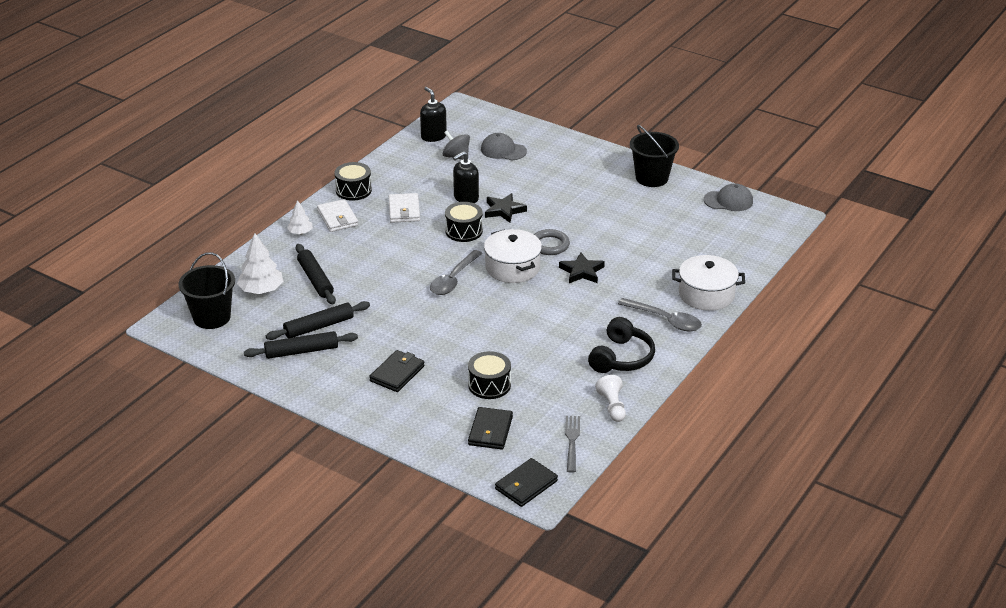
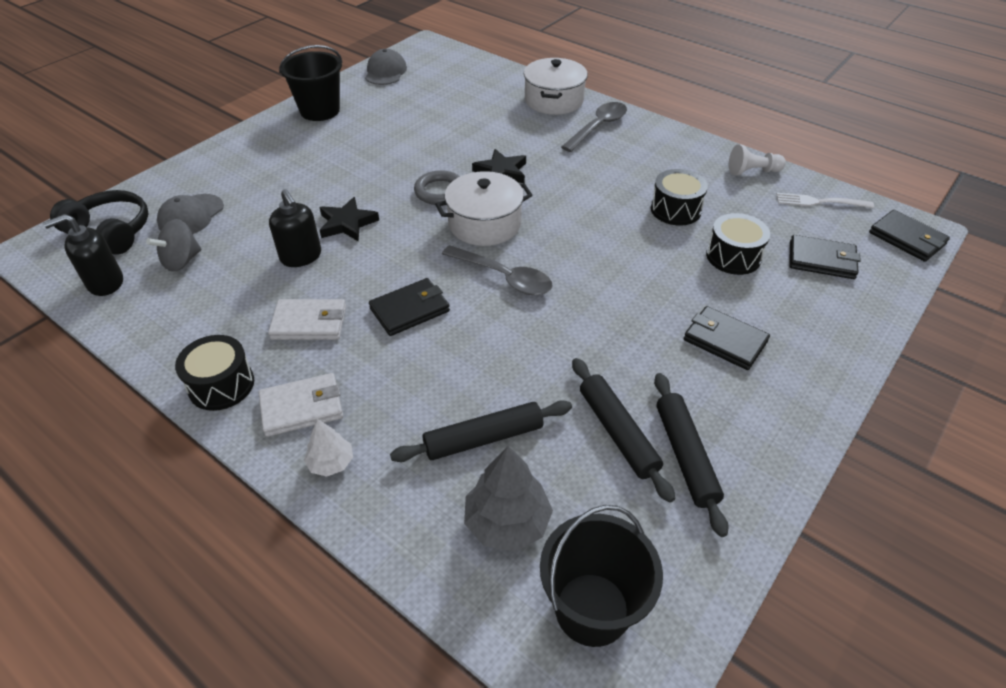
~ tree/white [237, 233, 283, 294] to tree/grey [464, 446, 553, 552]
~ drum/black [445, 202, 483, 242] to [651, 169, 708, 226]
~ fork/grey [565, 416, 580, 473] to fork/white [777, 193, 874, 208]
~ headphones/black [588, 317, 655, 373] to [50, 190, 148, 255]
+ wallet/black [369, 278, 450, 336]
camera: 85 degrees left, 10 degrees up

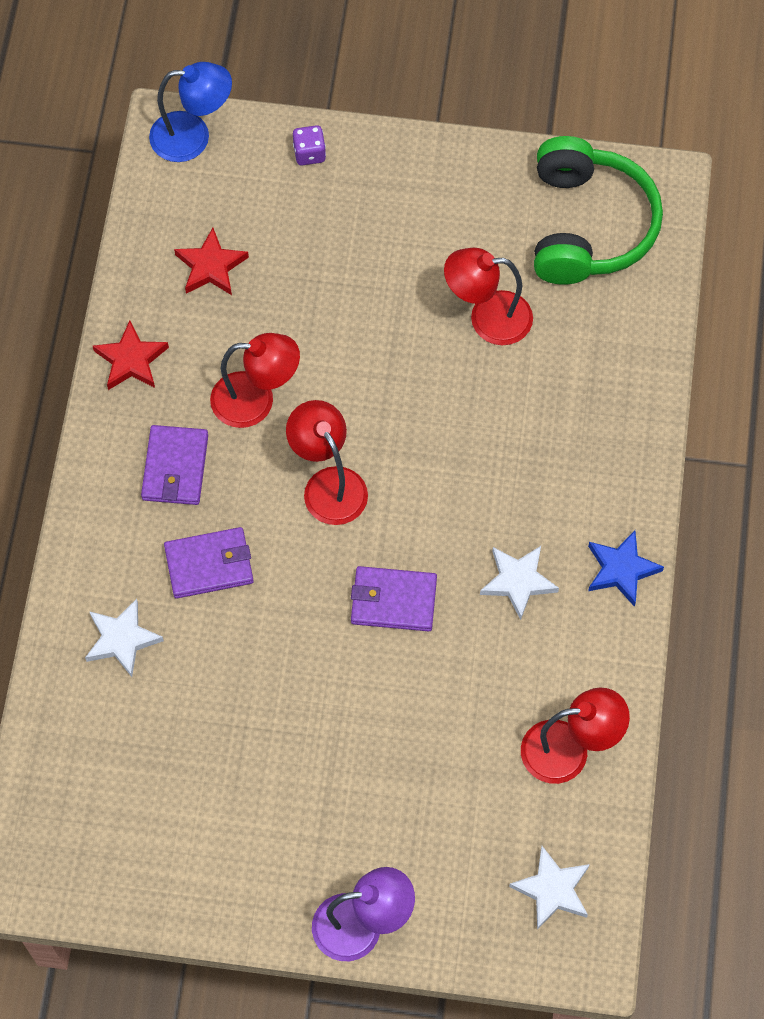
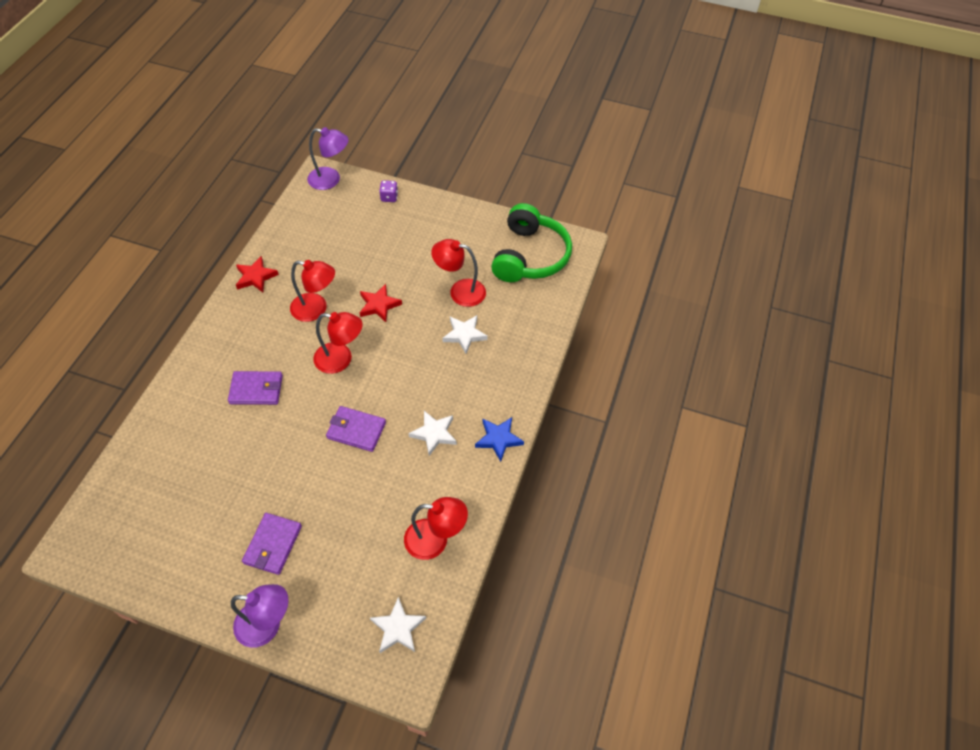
~ star/white [85, 599, 164, 677] to [442, 315, 488, 354]
~ wallet/purple [141, 425, 208, 505] to [242, 513, 302, 575]
~ lamp/blue [149, 62, 232, 162] to lamp/purple [307, 127, 349, 190]
~ star/red [174, 228, 249, 295] to [360, 284, 402, 322]
~ lamp/red [286, 400, 368, 525] = [313, 312, 363, 374] 120 degrees clockwise
camera: 10 degrees right, 10 degrees down

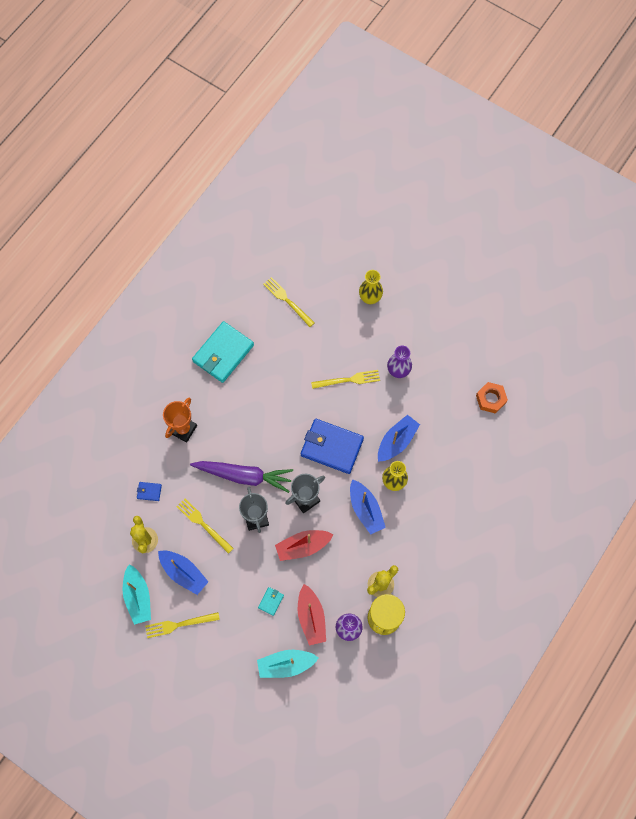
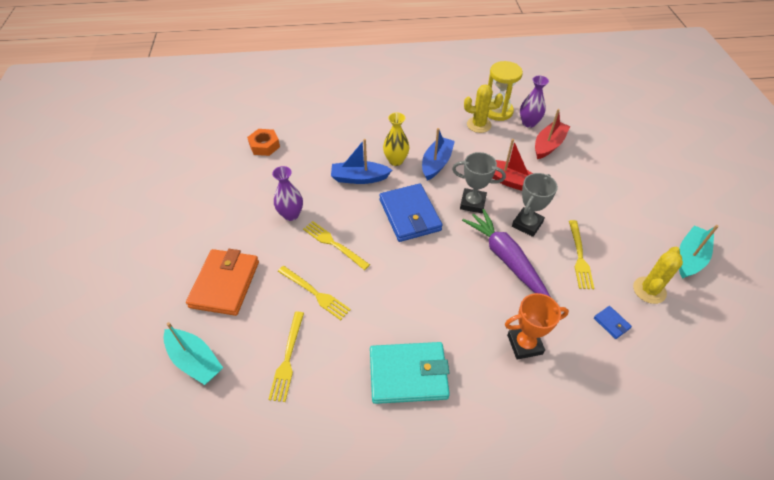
~ fork/yellow [145, 612, 220, 638] to [278, 266, 351, 320]
- boat/blue [158, 551, 209, 595]
~ boat/turquoise [257, 650, 319, 678] to [163, 322, 223, 385]
- wallet/turquoise [258, 587, 284, 616]
~ vase/yellow [359, 270, 383, 304] to wallet/orange [186, 249, 259, 316]
camera: 130 degrees left, 20 degrees down

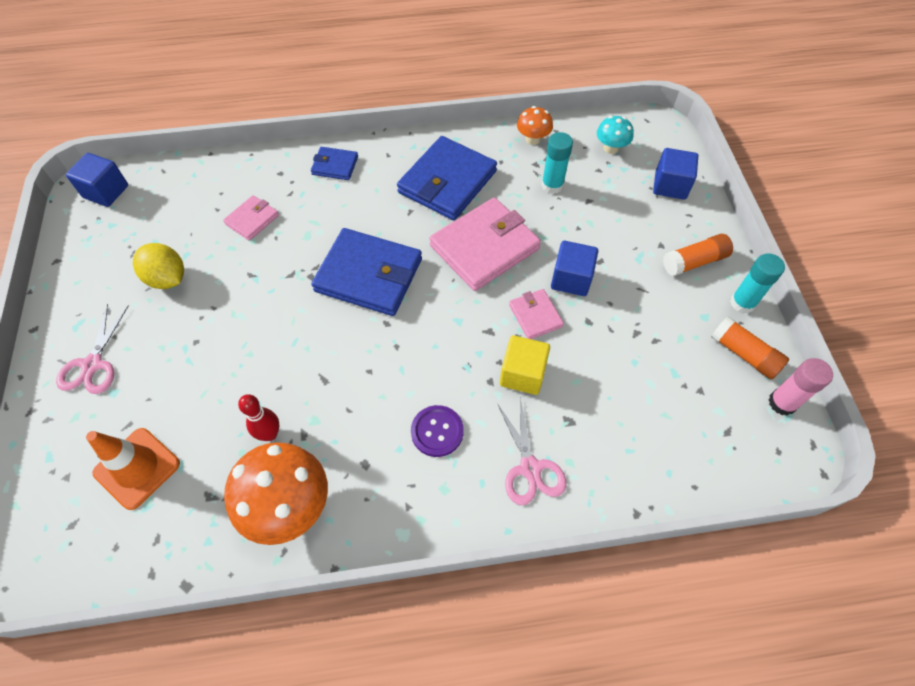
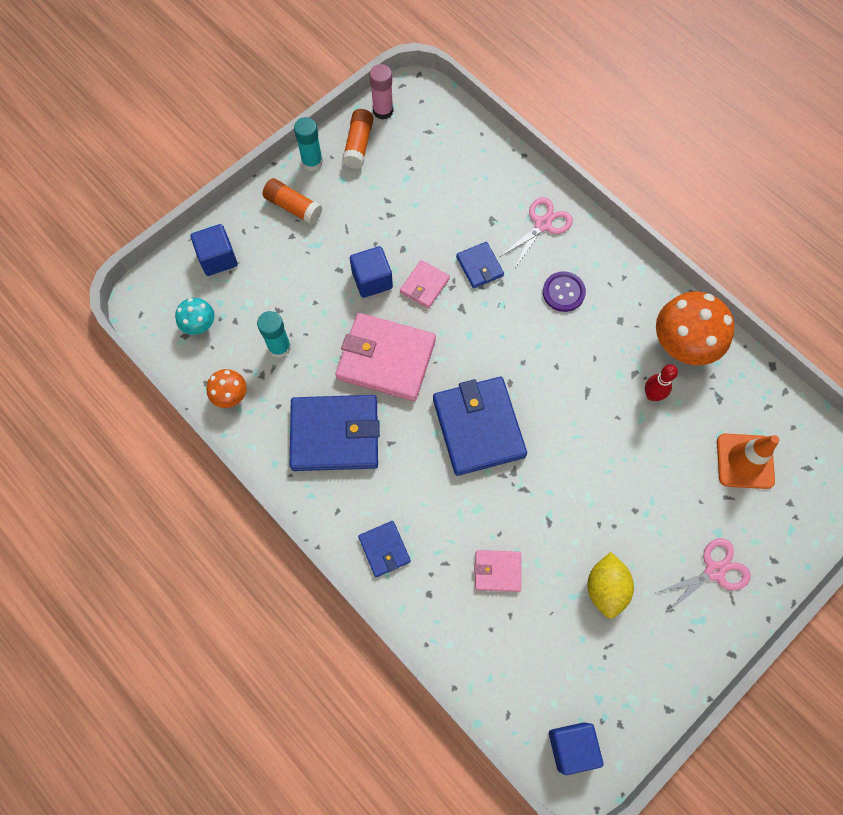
~ cube/yellow [500, 335, 550, 395] to wallet/blue [456, 242, 504, 289]
camera: 125 degrees left, 10 degrees up

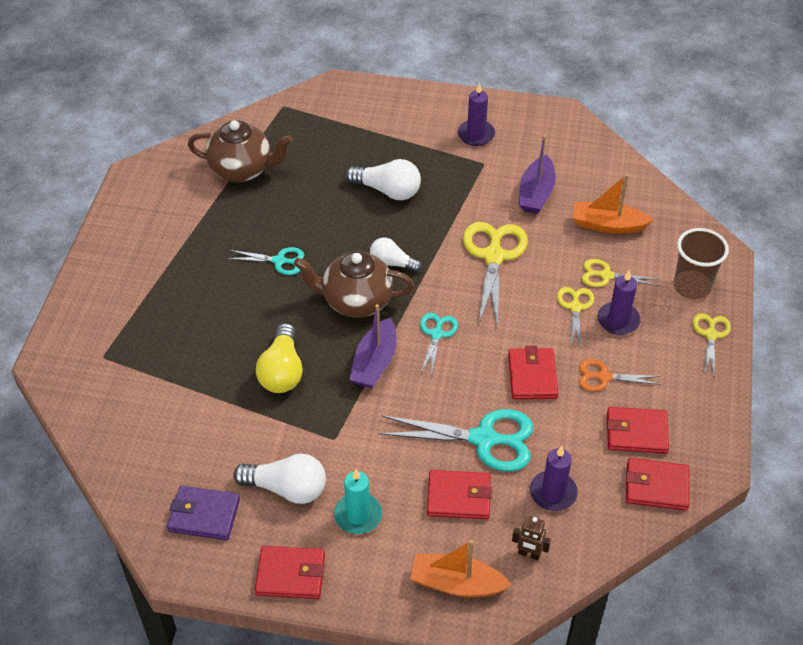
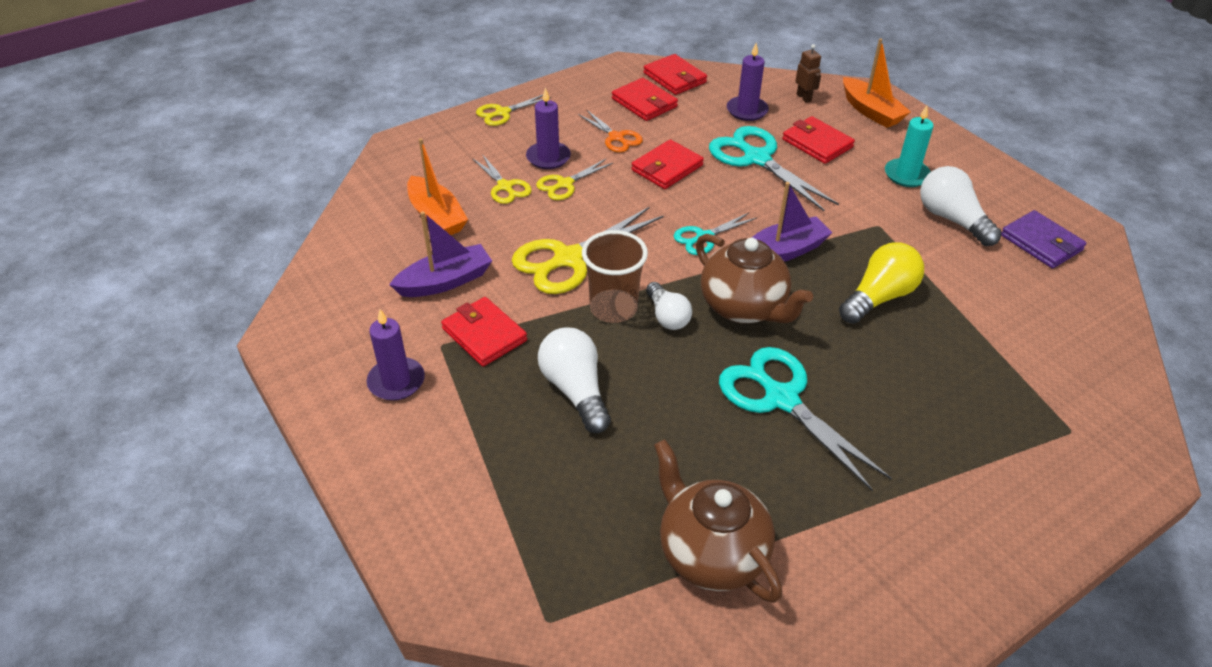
~ scissors/turquoise [227, 247, 304, 275] = [719, 347, 892, 492] x1.80
~ wallet/red [255, 546, 325, 599] to [441, 297, 527, 367]
~ cup/brown [674, 228, 729, 299] to [582, 230, 648, 323]
camera: 135 degrees left, 5 degrees down

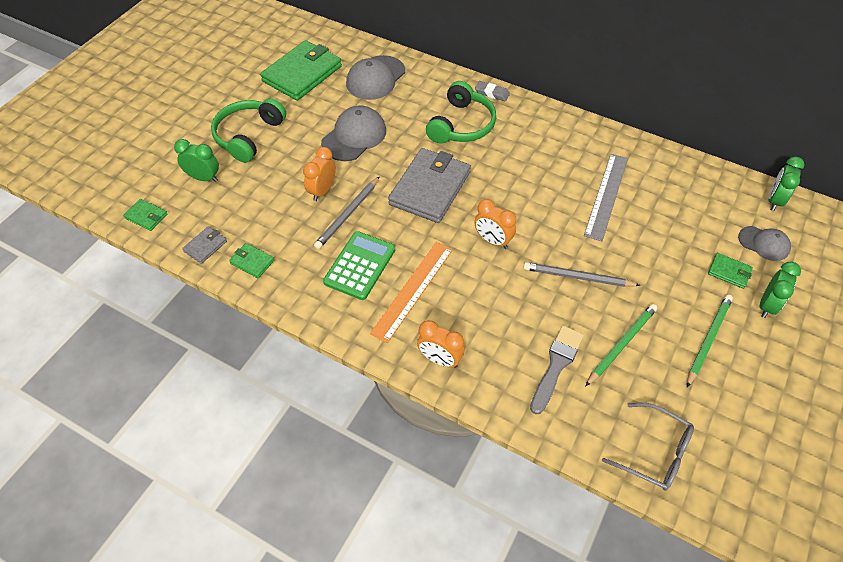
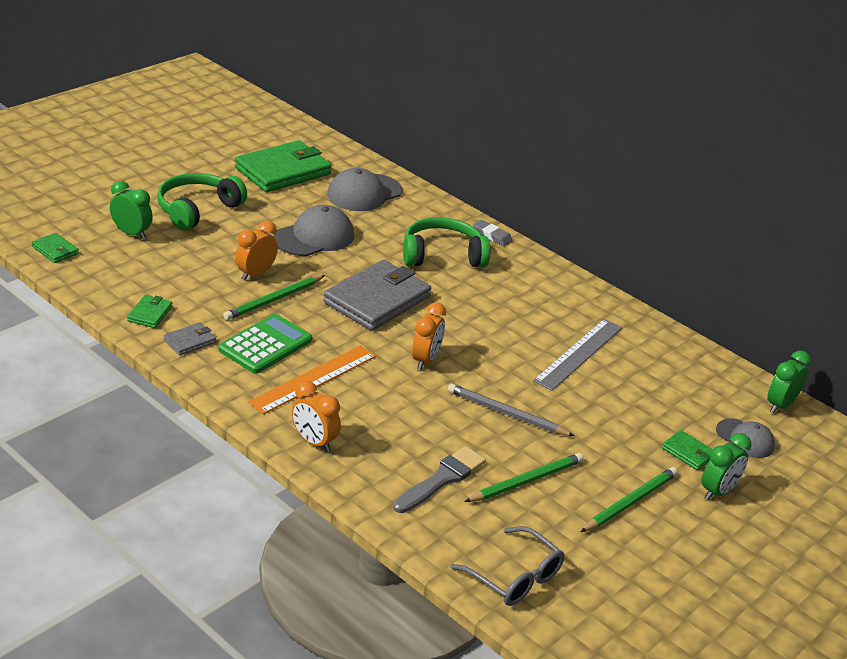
~ wallet/grey [182, 227, 227, 264] to [164, 322, 216, 355]
~ wallet/green [229, 243, 274, 278] = [127, 295, 172, 328] 60 degrees clockwise
~ pencil/grey [314, 176, 380, 249] to pencil/green [223, 275, 325, 320]
~ headphones/green [426, 81, 496, 144] = [403, 217, 490, 267] 135 degrees counterclockwise
~ clock/orange [474, 199, 516, 249] = [412, 302, 446, 370] 120 degrees counterclockwise
camera: 10 degrees right, 20 degrees down

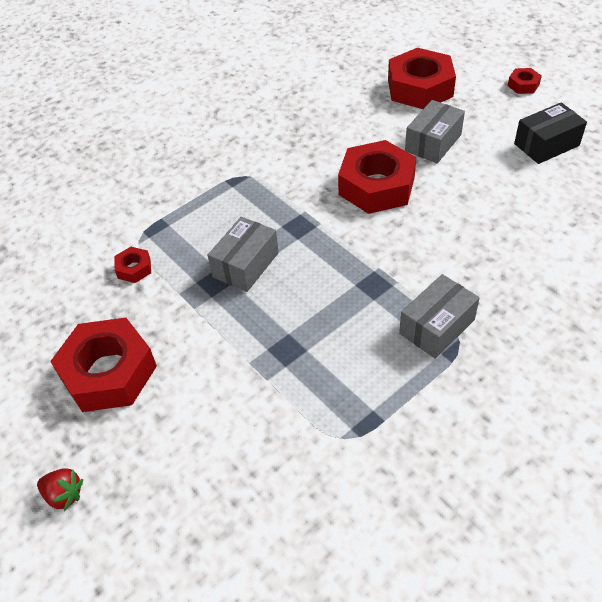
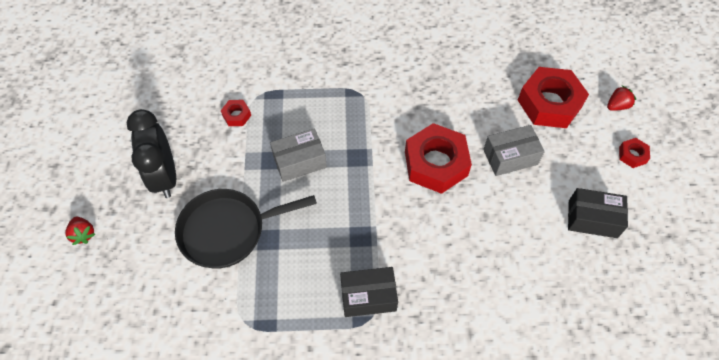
~ nut/red [50, 318, 157, 412] to clock/black [127, 109, 176, 198]
~ box/grey [399, 274, 480, 359] to box/black [340, 267, 398, 317]
+ pan/black [175, 189, 317, 269]
+ strawberry/red [607, 85, 636, 111]
camera: 35 degrees right, 10 degrees up

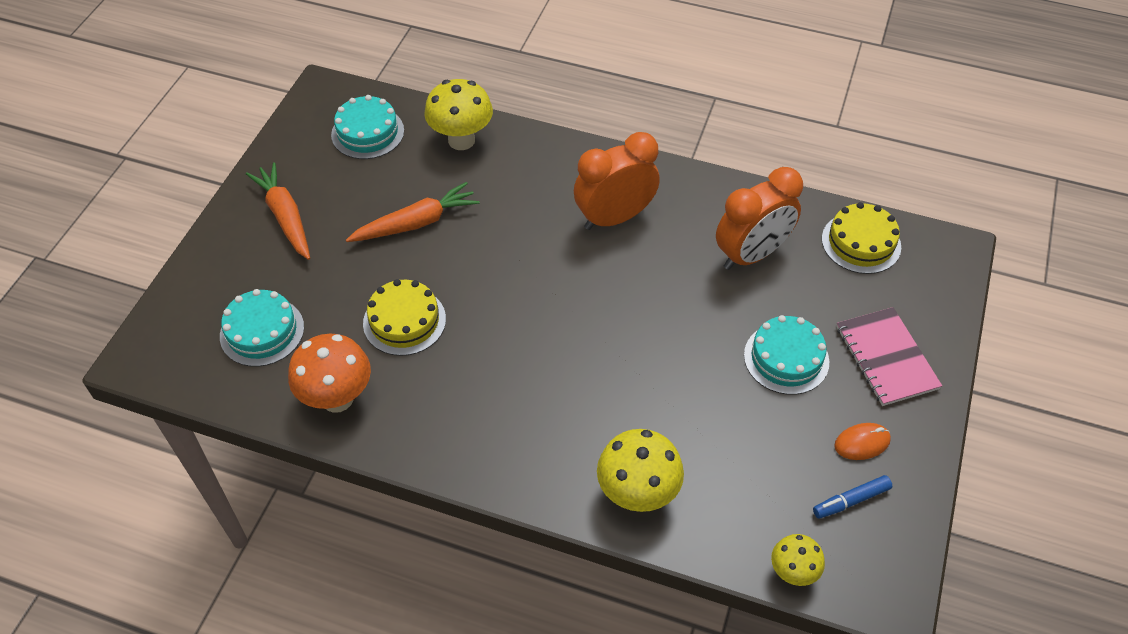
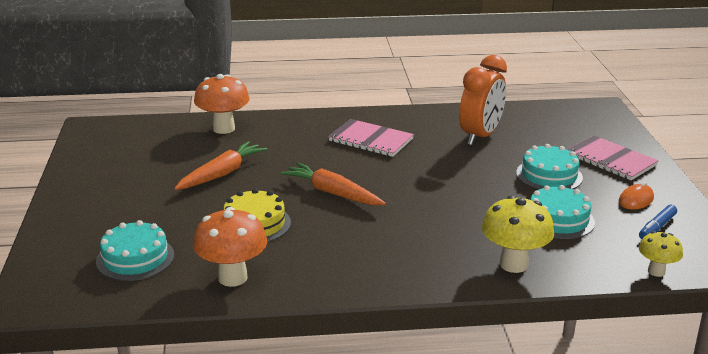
~ carrot/orange [246, 162, 310, 260] to [280, 162, 386, 205]
~ cake/turquoise [331, 95, 404, 159] to [530, 185, 595, 239]
~ mushroom/yellow [424, 79, 493, 150] to mushroom/orange [194, 74, 250, 134]
~ clock/orange [574, 132, 660, 230] to notebook/pink [328, 119, 414, 157]
- cake/yellow [822, 202, 901, 274]
camera: 25 degrees left, 25 degrees down

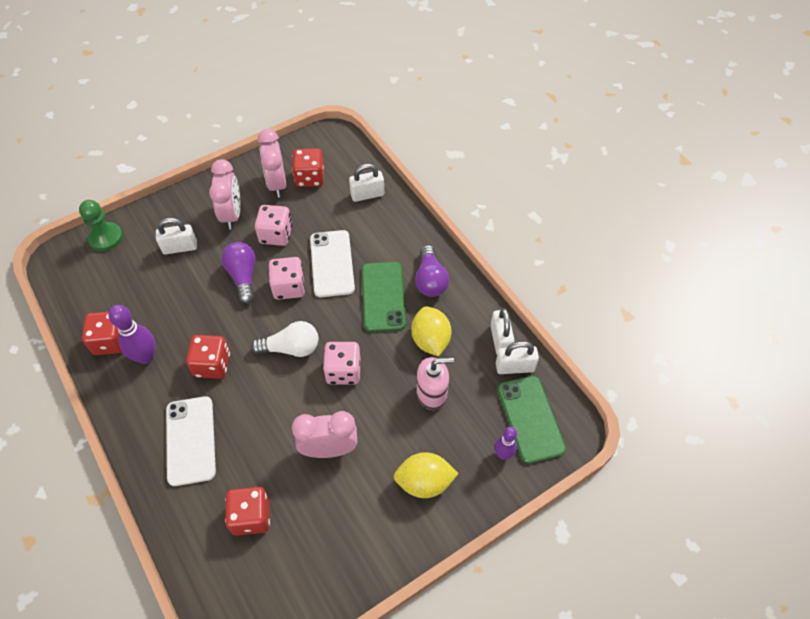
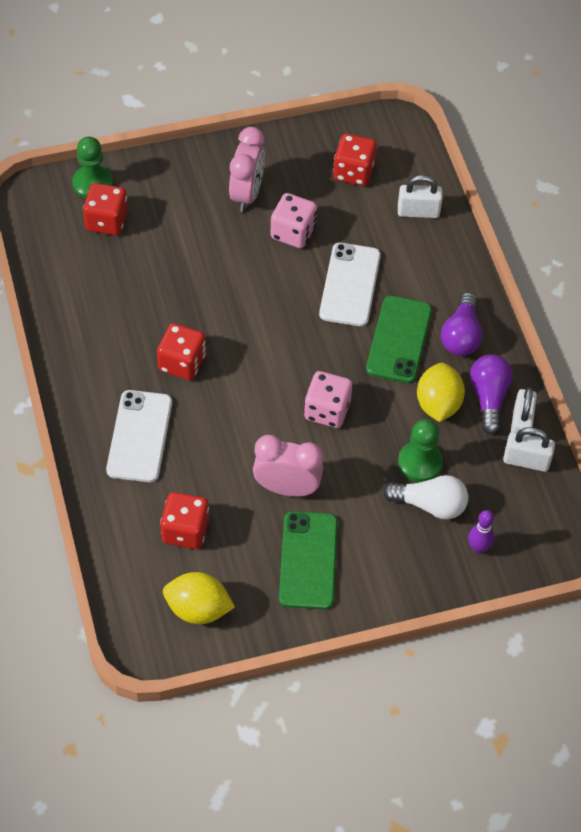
~ dice/red [82, 312, 122, 355] to [83, 183, 128, 235]
- bowling pin/purple [108, 305, 155, 364]
- padlock/white [156, 218, 197, 254]
~ light bulb/purple [221, 242, 256, 304] to [470, 354, 512, 434]
~ light bulb/white [251, 321, 319, 357] to [383, 475, 468, 520]
- clock/pink [258, 129, 287, 198]
- dice/pink [269, 257, 305, 300]
~ lemon/yellow [394, 452, 459, 498] to [163, 572, 235, 624]
~ soap dispenser/pink [416, 357, 454, 410] to pawn/green [398, 419, 443, 482]
~ phone/green [498, 376, 566, 464] to [279, 511, 338, 610]
camera: 15 degrees right, 0 degrees up

